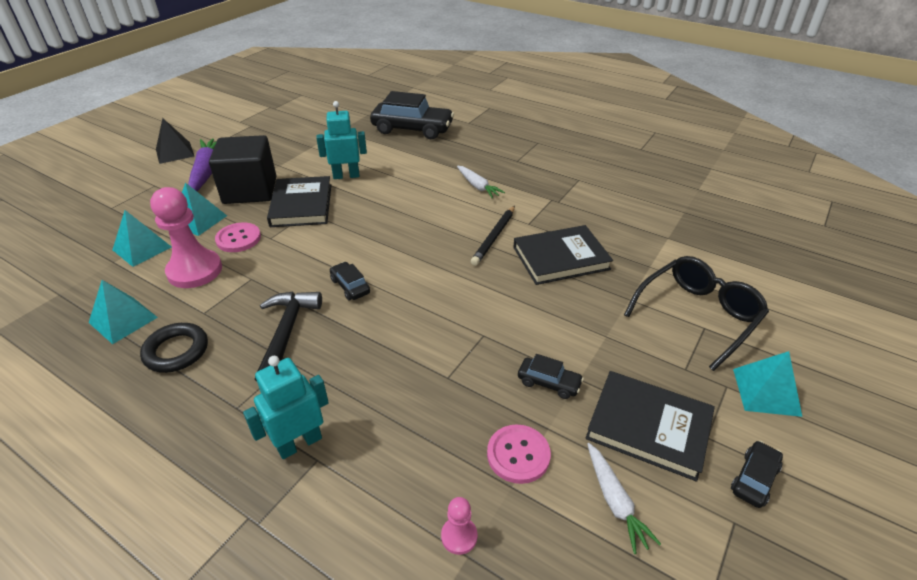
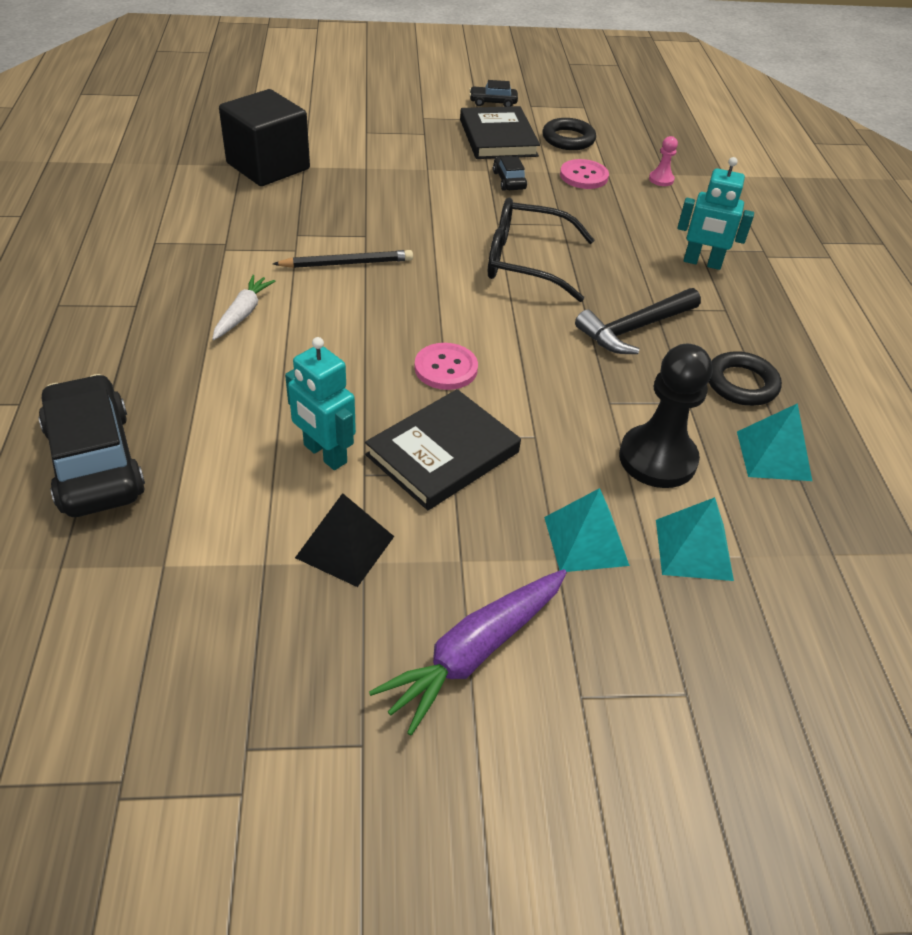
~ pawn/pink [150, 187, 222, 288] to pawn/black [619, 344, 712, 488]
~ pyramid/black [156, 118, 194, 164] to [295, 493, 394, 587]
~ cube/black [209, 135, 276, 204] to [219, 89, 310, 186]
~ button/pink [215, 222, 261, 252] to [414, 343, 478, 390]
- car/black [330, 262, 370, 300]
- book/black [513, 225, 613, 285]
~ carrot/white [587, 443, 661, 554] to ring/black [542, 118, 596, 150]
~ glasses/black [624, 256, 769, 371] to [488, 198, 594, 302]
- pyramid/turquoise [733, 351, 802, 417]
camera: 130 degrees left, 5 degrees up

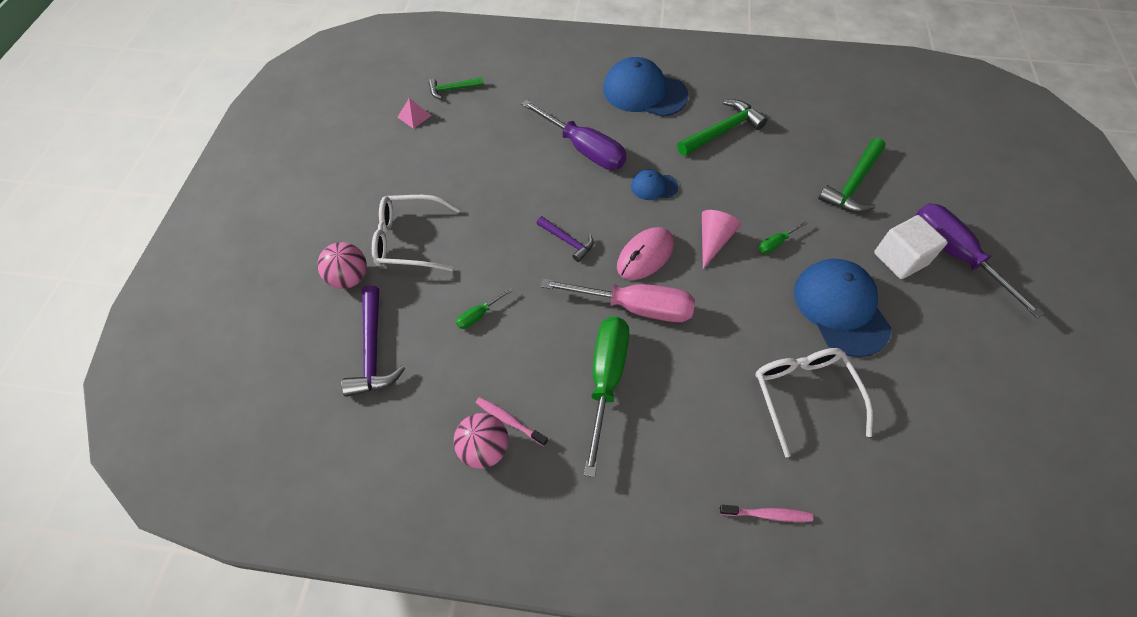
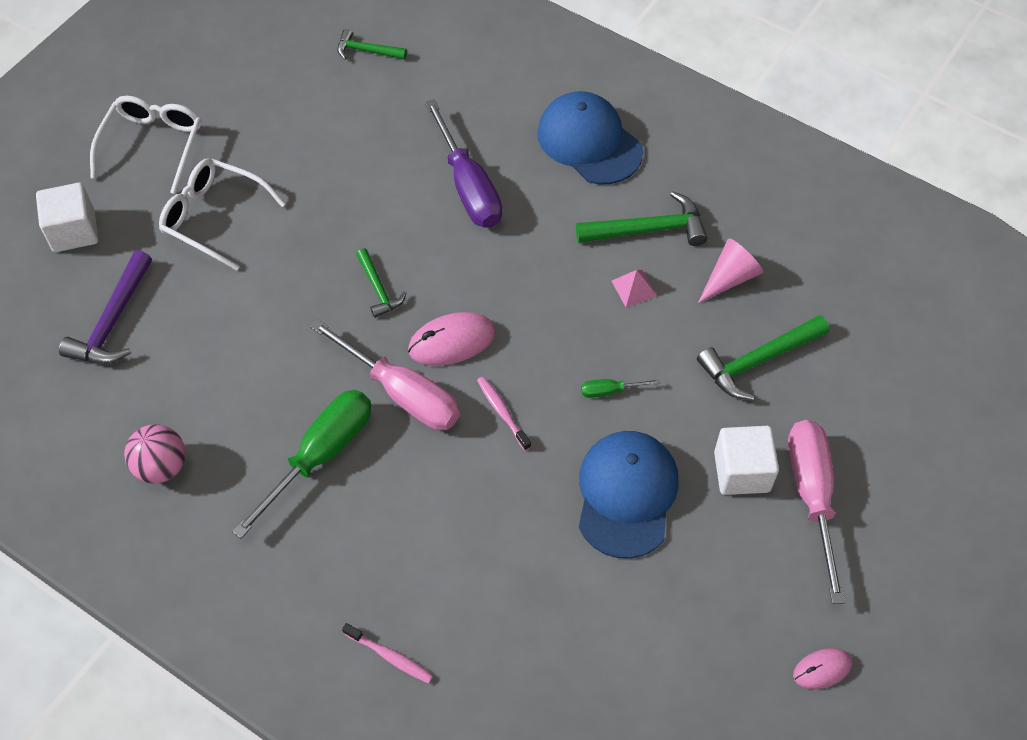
- ball/pink [317, 242, 367, 289]
~ pyramid/pink [397, 98, 432, 129] to [612, 270, 657, 307]
- screwdriver/green [456, 288, 513, 329]
~ toothbrush/pink [476, 397, 548, 446] to [477, 376, 531, 451]
~ hammer/purple [537, 216, 594, 262] to hammer/green [356, 248, 406, 318]
- cap/blue [631, 169, 679, 200]
~ cone/pink [702, 210, 741, 269] to [698, 238, 763, 303]
~ glasses/white [755, 348, 873, 457] to [90, 96, 201, 194]
~ screwdriver/purple [915, 203, 1045, 319] to screwdriver/pink [788, 420, 845, 604]
+ cube/white [36, 183, 98, 252]
+ mouse/pink [793, 648, 852, 689]
camera: 25 degrees right, 0 degrees up

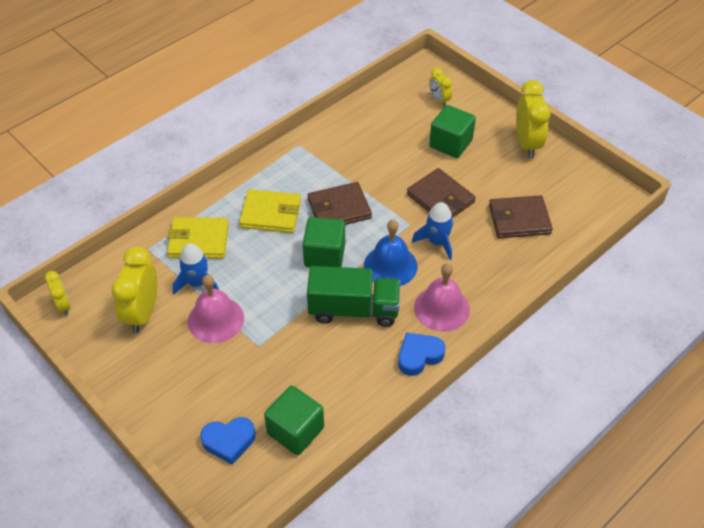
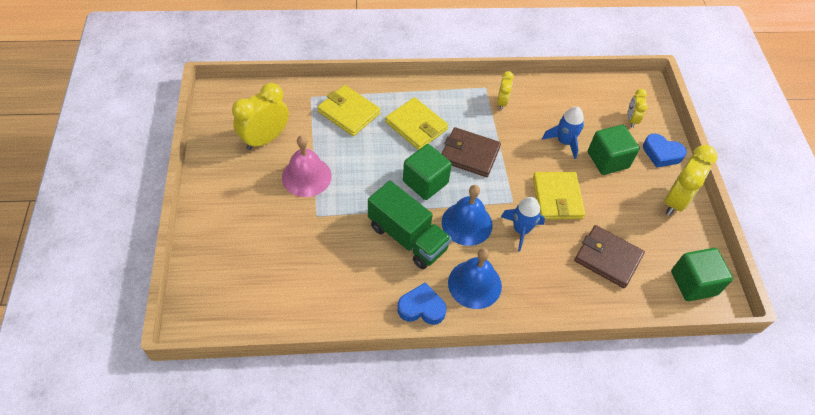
~ clock/yellow [45, 271, 71, 316] to [497, 71, 514, 110]
~ rocket/blue [173, 244, 219, 294] to [542, 107, 584, 159]
~ heart/blue [200, 417, 256, 465] to [643, 134, 687, 168]
~ cube/green [264, 386, 324, 455] to [671, 248, 733, 301]
~ wallet/brown [407, 168, 476, 218] to wallet/yellow [533, 172, 585, 220]
~ bell/pink [414, 263, 470, 332] to bell/blue [448, 248, 502, 309]
camera: 35 degrees right, 5 degrees up

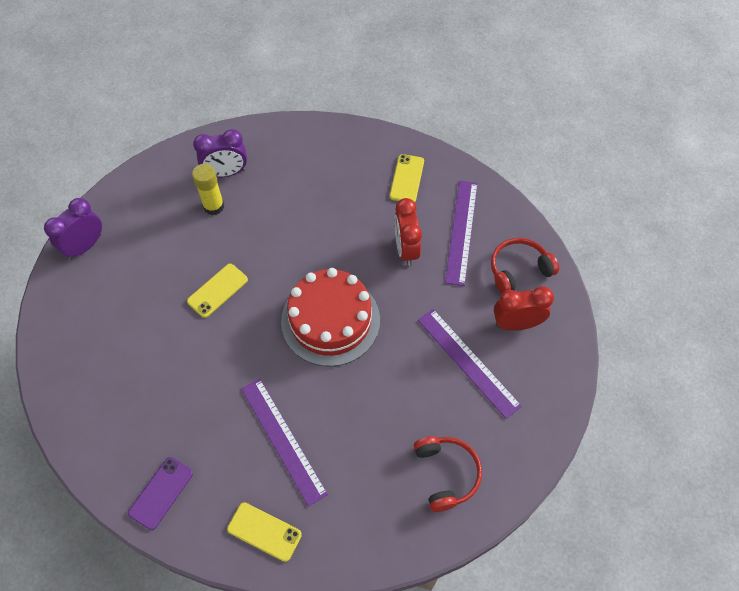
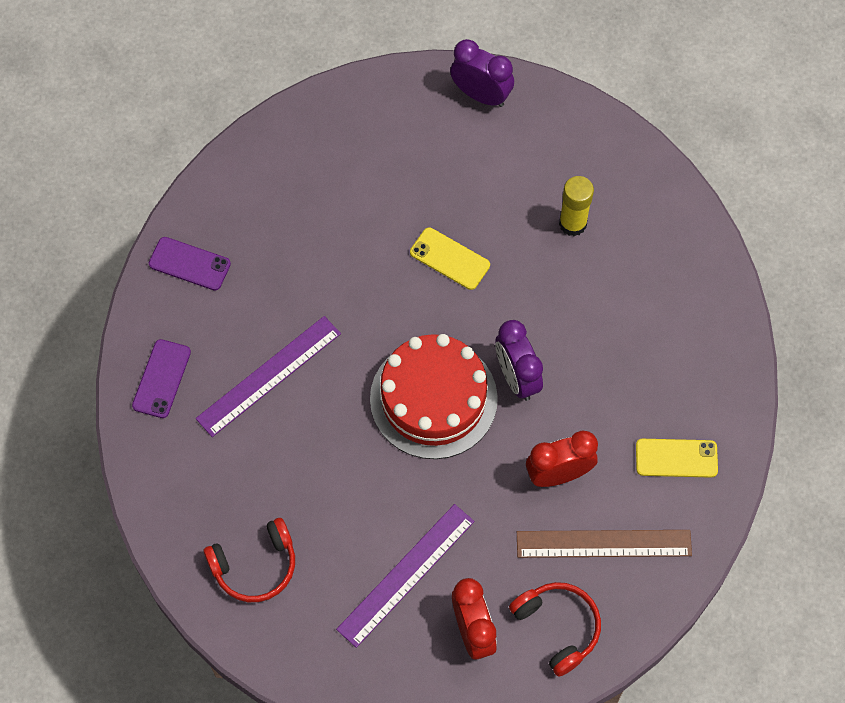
~ clock/purple [193, 129, 247, 177] to [495, 320, 543, 401]
~ phone/yellow [227, 502, 302, 562] to phone/purple [132, 339, 191, 418]
~ ruler/purple [445, 181, 478, 286] to ruler/brown [517, 530, 692, 558]
camera: 80 degrees right, 5 degrees up

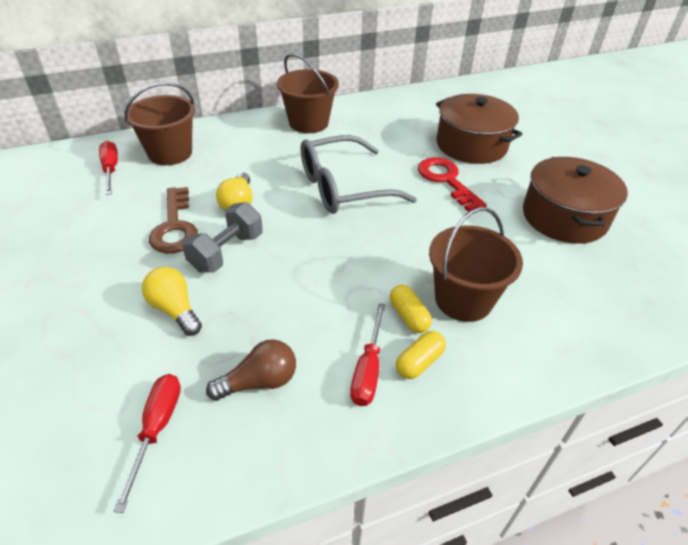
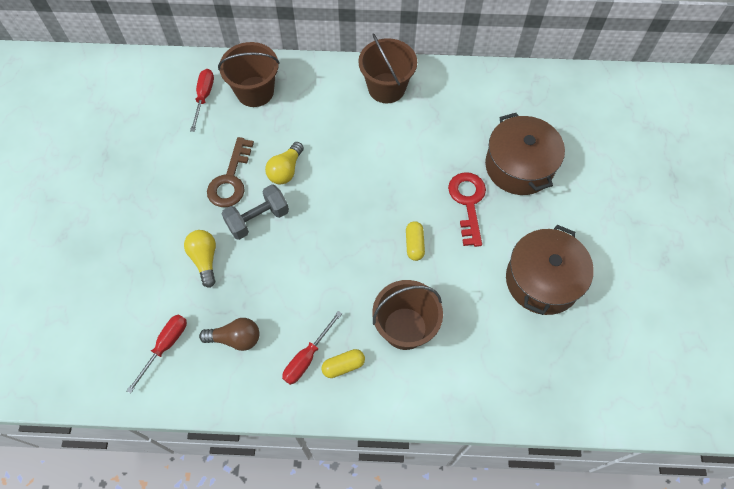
- glasses/grey [301, 135, 417, 214]
~ capsule/yellow [390, 285, 432, 333] to [406, 221, 425, 261]
camera: 25 degrees right, 20 degrees up

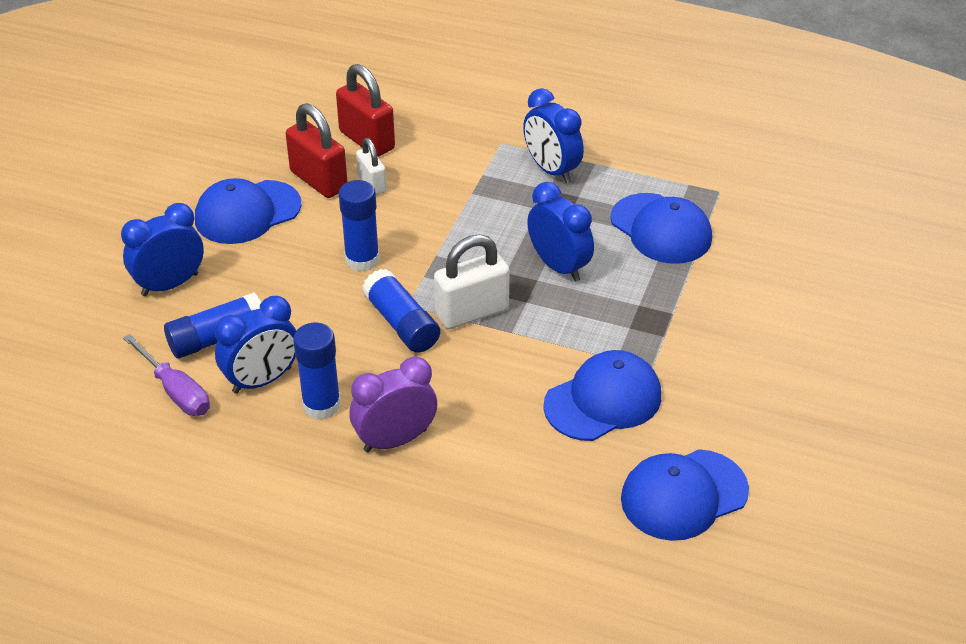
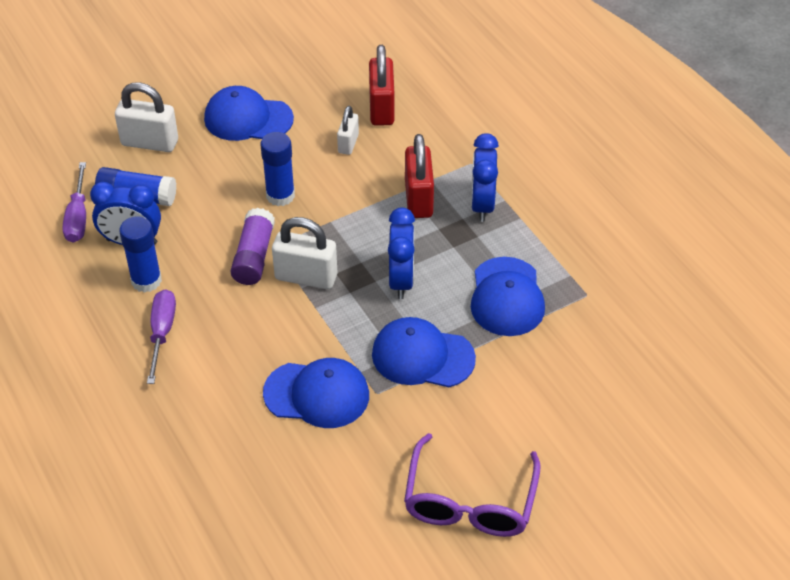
~ clock/blue [121, 203, 204, 296] to padlock/white [115, 83, 178, 152]
~ padlock/red [286, 103, 348, 198] to [405, 134, 434, 218]
~ clock/purple [350, 357, 437, 452] to screwdriver/purple [147, 289, 176, 384]
~ glue stick/blue [362, 269, 440, 353] to glue stick/purple [230, 208, 275, 285]
~ cap/blue [621, 449, 749, 541] to [372, 317, 476, 387]
+ glasses/purple [404, 433, 540, 537]
camera: 40 degrees right, 5 degrees up

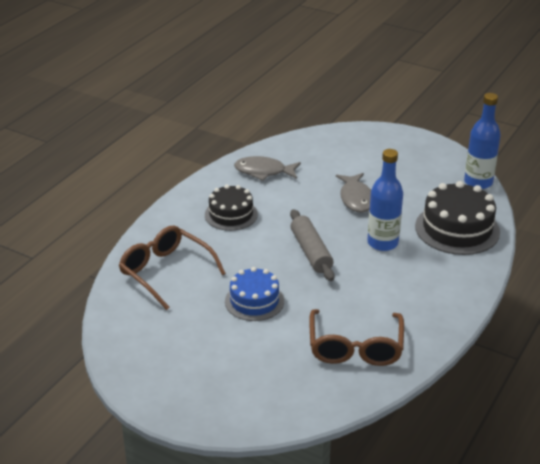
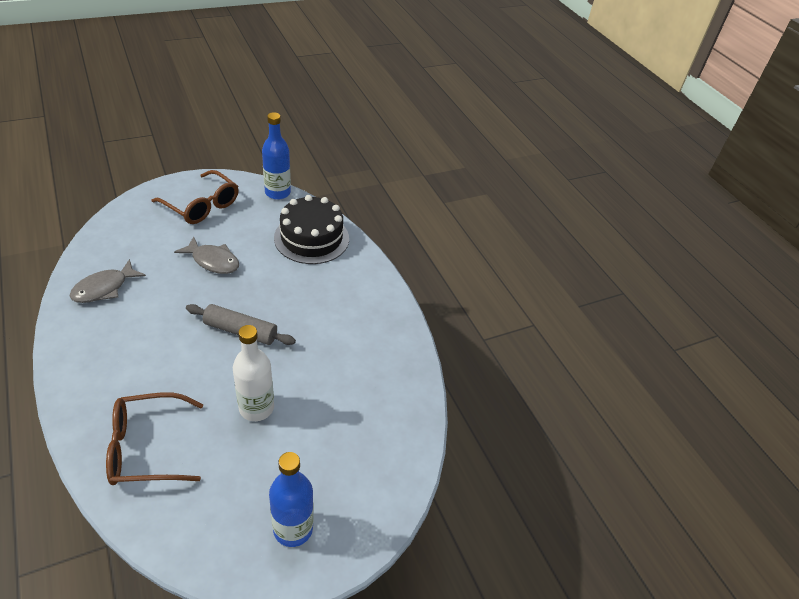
- cake/black [205, 185, 258, 231]
~ cake/blue [225, 267, 284, 321] to bottle/white [233, 325, 274, 421]
~ glasses/brown [309, 309, 404, 366] to [152, 170, 239, 224]
~ bottle/blue [367, 149, 403, 251] to [269, 452, 313, 547]
camera: 60 degrees left, 10 degrees up

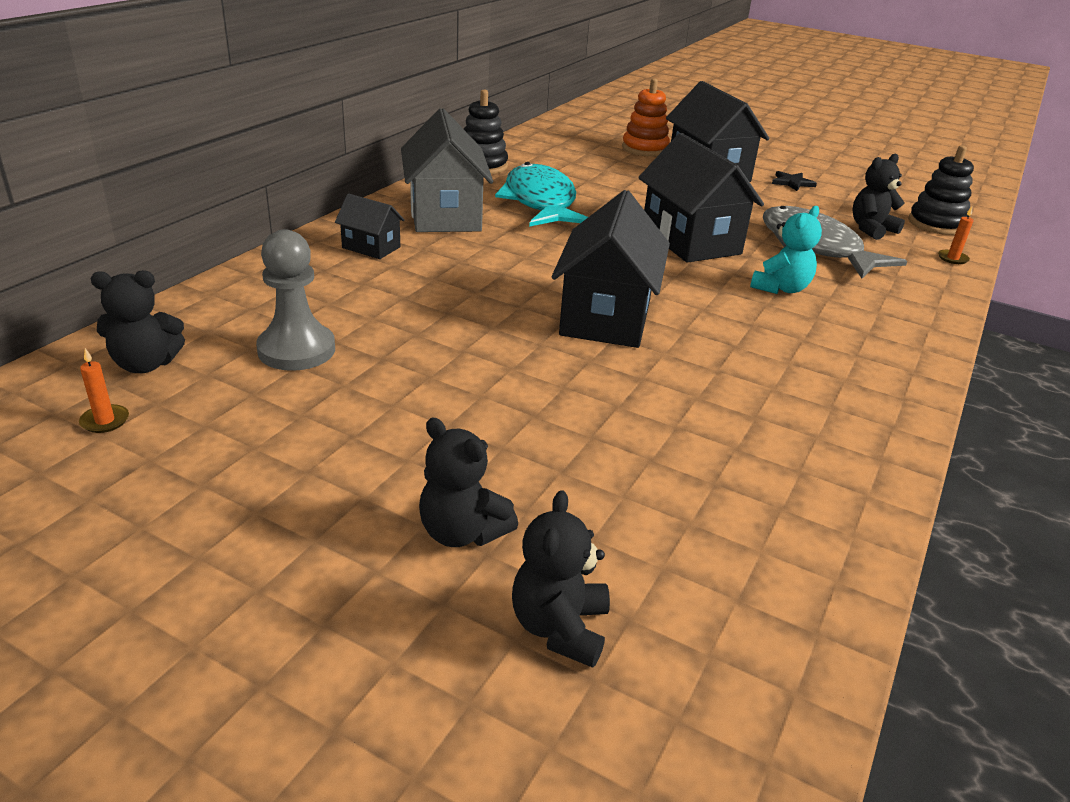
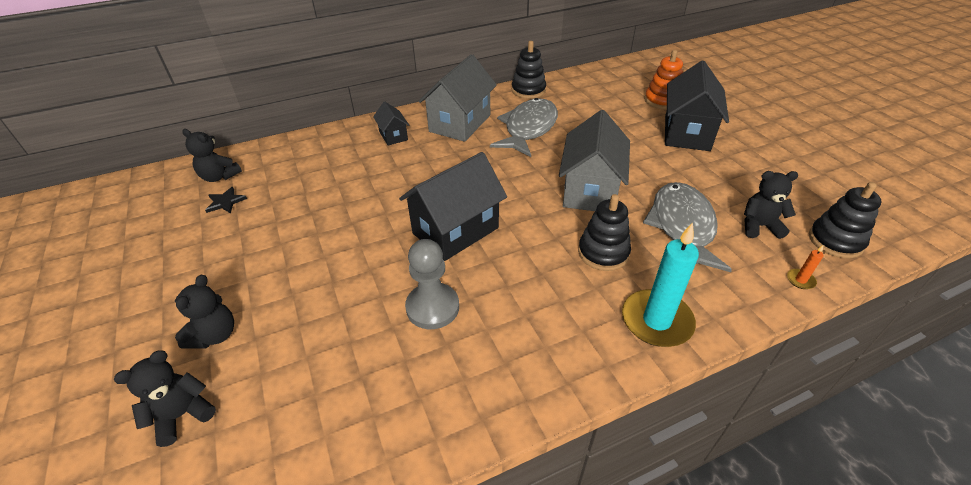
- candle/orange [79, 348, 129, 433]
~ pawn/grey [256, 229, 335, 371] to [405, 239, 459, 329]
~ teddy bear/black [419, 418, 518, 547] = [175, 275, 234, 349] 150 degrees counterclockwise
~ fish/turquoise [495, 162, 588, 227] to fish/grey [490, 98, 558, 157]
~ house/black [638, 133, 764, 263] to house/grey [559, 110, 630, 211]
~ teddy bear/turquoise [750, 206, 822, 294] to stacking toy/black [578, 194, 631, 271]
~ star/black [772, 171, 817, 191] to [205, 187, 247, 214]
+ candle/turquoise [622, 223, 699, 347]
camera: 40 degrees right, 10 degrees up

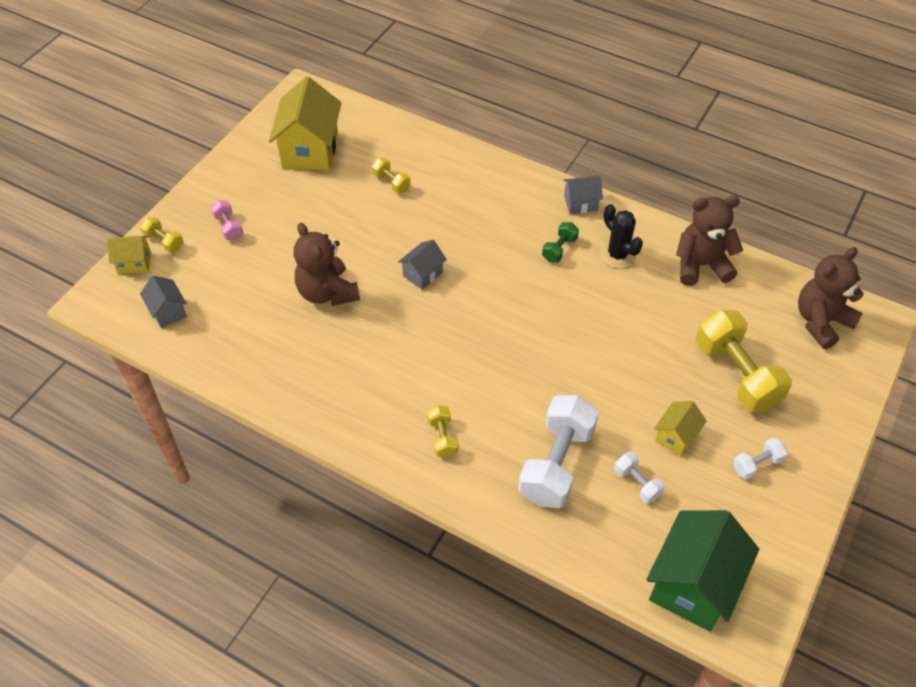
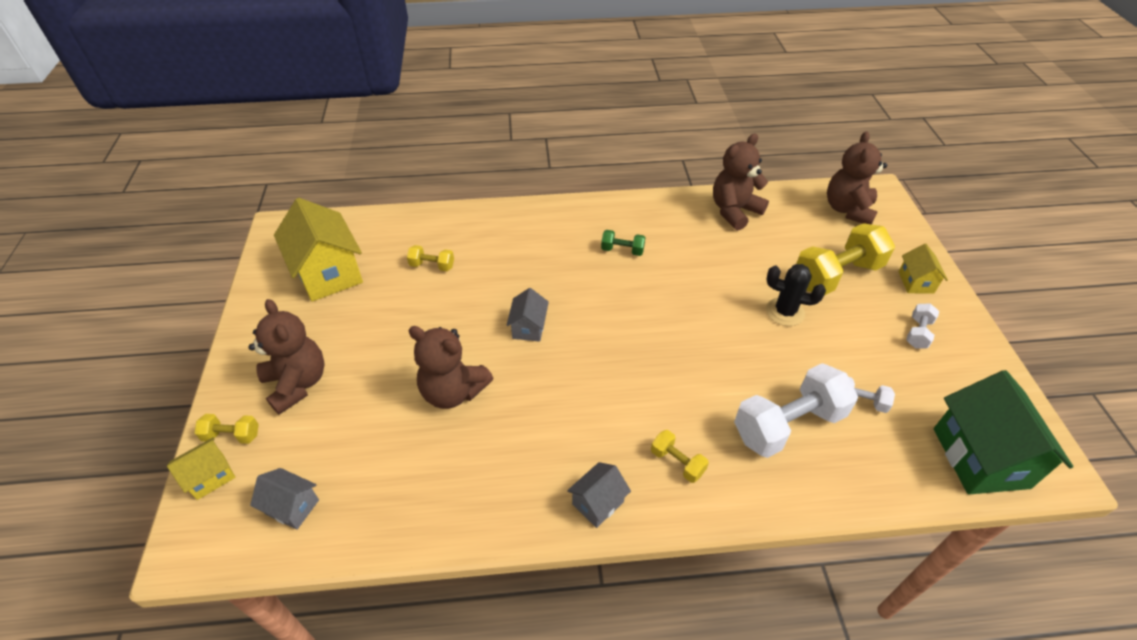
~ dumbbell/pink [211, 200, 243, 240] to teddy bear/brown [249, 299, 325, 415]
~ dumbbell/white [518, 395, 599, 508] = [734, 363, 858, 458] 75 degrees clockwise
~ dumbbell/green [542, 222, 579, 262] = [601, 230, 645, 256] 75 degrees counterclockwise
~ house/grey [563, 176, 603, 214] to [567, 462, 631, 528]
~ cactus/black [600, 204, 643, 269] to [766, 264, 826, 326]
~ house/yellow [654, 401, 707, 456] to [898, 244, 948, 294]
~ dumbbell/yellow [695, 310, 792, 412] = [796, 223, 895, 295] 60 degrees counterclockwise
camera: 35 degrees left, 5 degrees down

